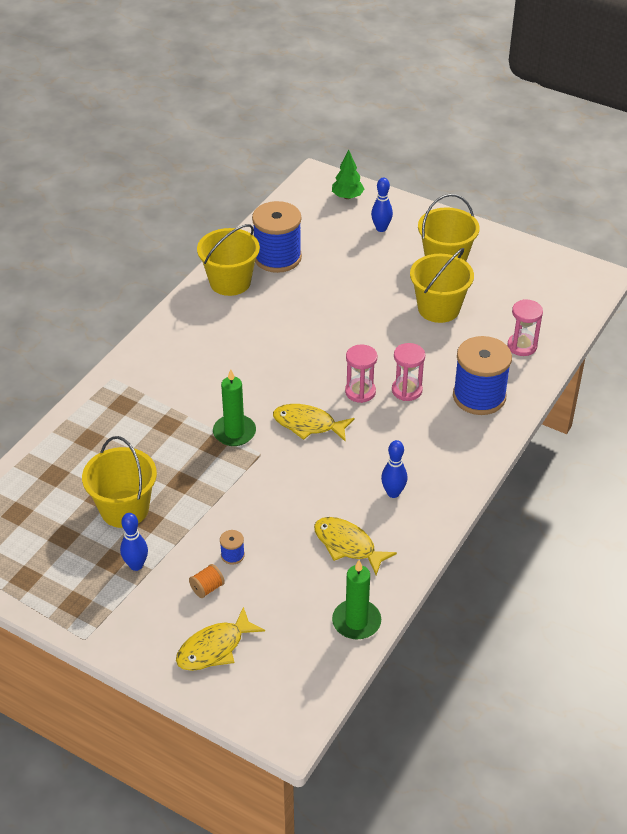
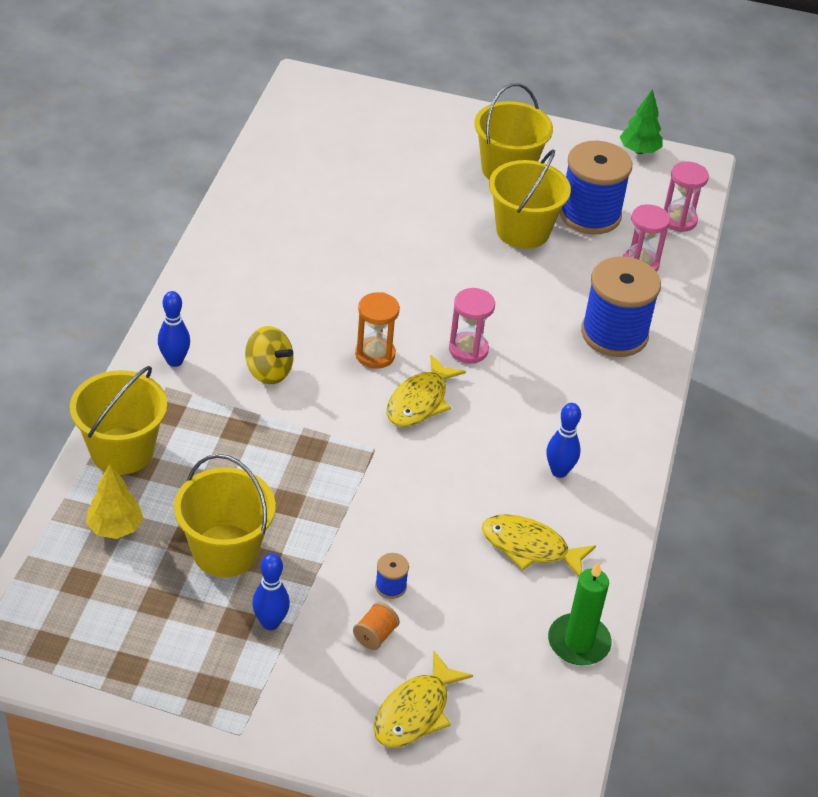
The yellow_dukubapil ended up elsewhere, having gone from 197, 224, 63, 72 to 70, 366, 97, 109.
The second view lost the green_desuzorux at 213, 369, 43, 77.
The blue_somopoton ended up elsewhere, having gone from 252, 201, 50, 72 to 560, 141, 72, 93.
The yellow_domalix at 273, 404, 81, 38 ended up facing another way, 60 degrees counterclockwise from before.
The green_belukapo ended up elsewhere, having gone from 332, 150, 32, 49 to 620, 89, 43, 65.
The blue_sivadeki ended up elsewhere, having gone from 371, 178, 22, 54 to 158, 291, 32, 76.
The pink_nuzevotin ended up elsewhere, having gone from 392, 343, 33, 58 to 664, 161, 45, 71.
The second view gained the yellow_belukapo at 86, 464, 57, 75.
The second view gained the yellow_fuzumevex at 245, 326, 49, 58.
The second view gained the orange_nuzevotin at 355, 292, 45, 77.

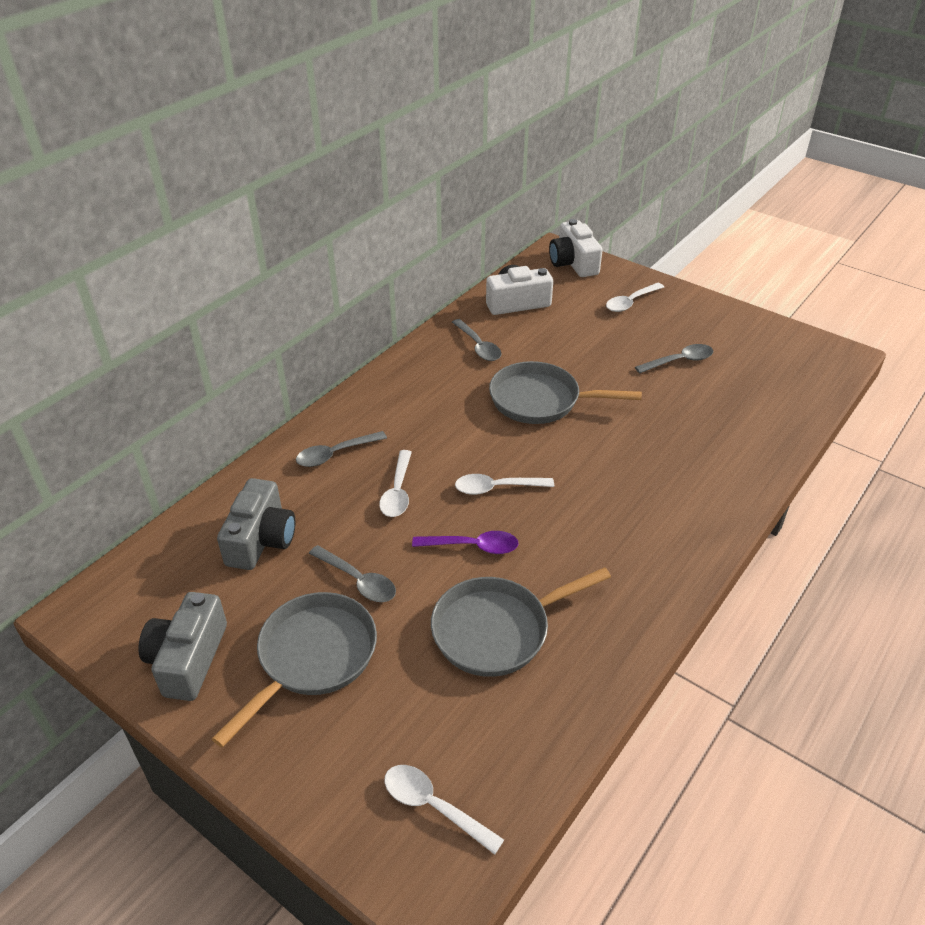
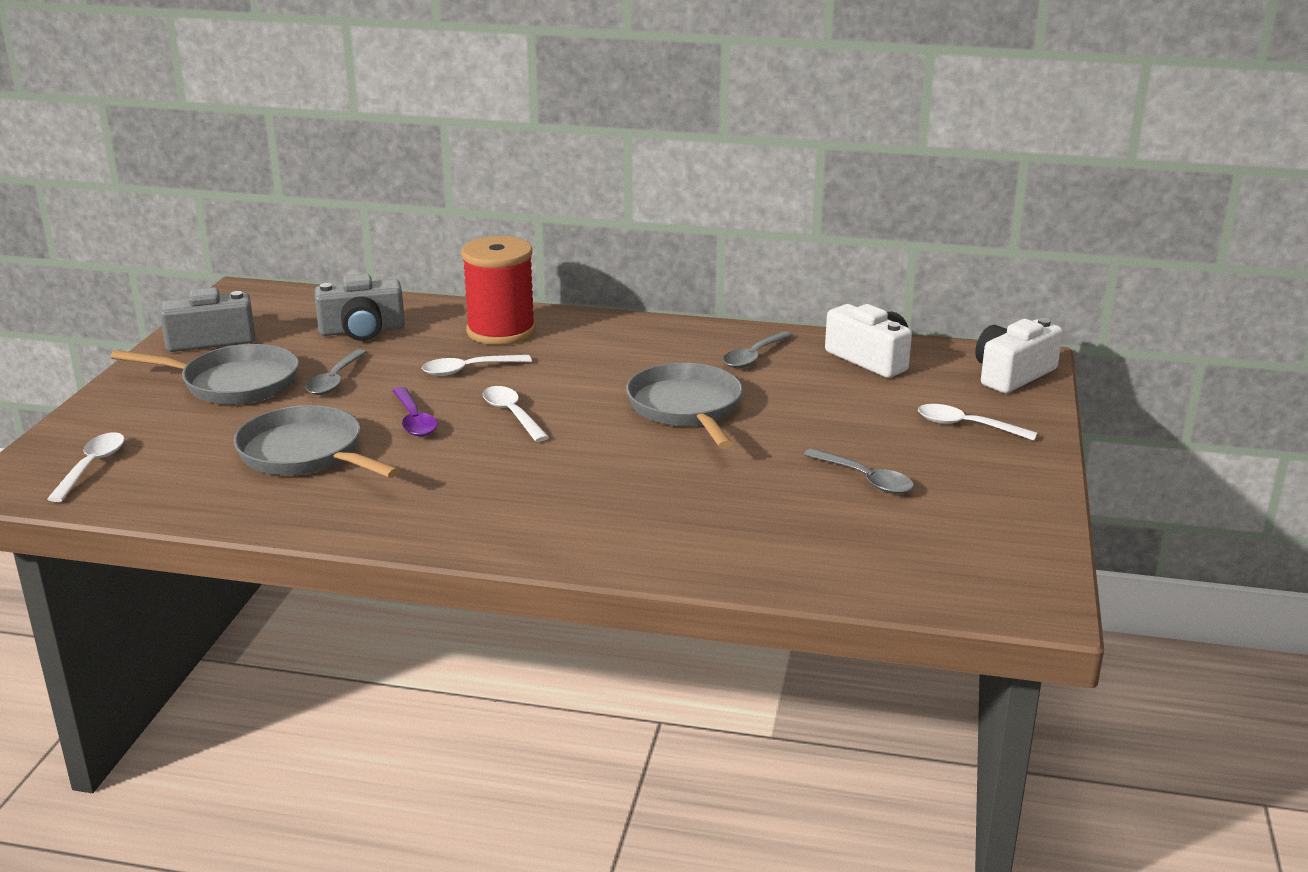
Where the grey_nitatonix stood at 296, 431, 91, 36, the red_somopoton came to stand at 461, 236, 75, 109.

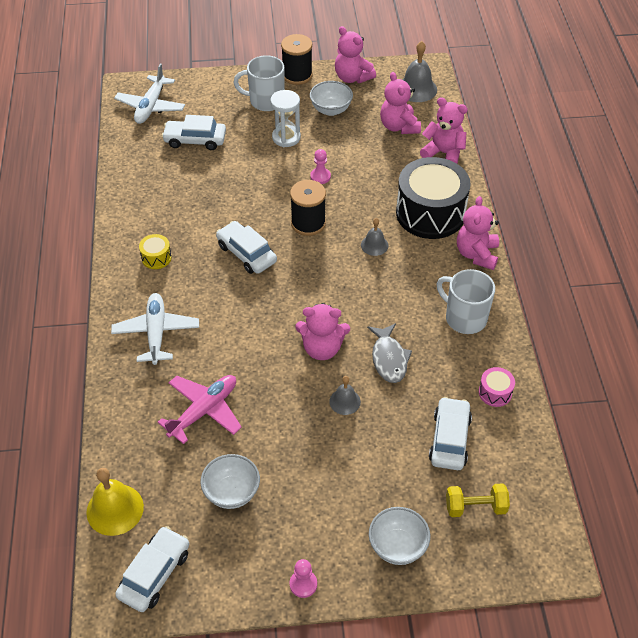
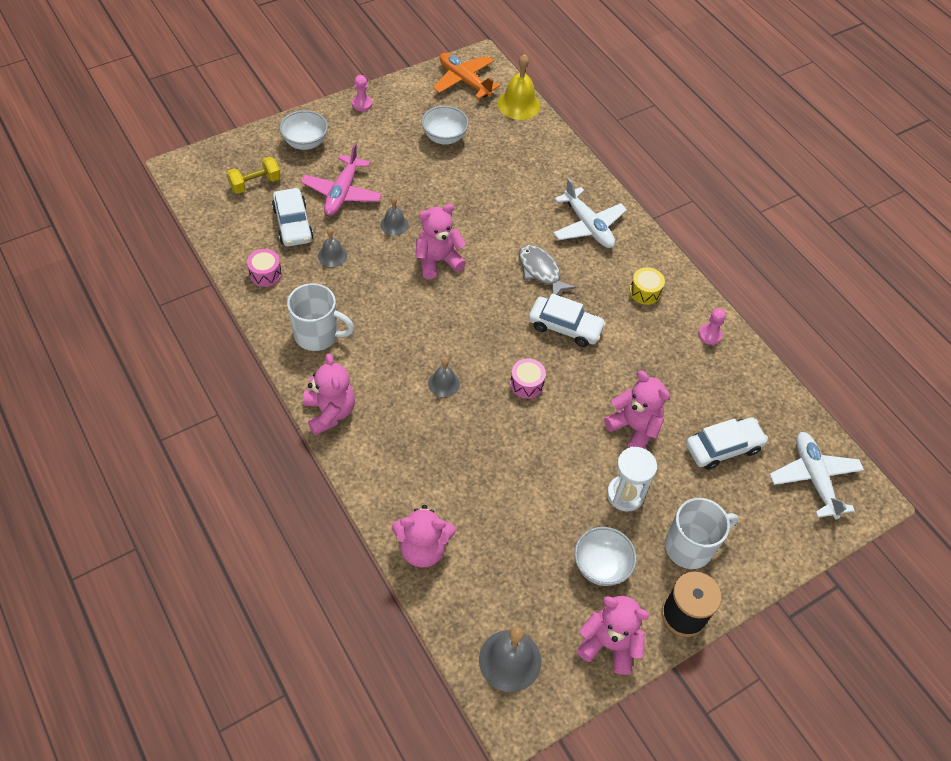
Where the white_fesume stood at 115, 526, 74, 86, the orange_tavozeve came to stand at 433, 53, 67, 46.
The pink_tavozeve ended up elsewhere, having gone from 158, 375, 84, 69 to 301, 143, 81, 73.
Where the black_somopoton stood at 290, 180, 36, 56, the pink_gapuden came to stand at 510, 358, 36, 41.
The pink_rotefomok ended up elsewhere, having gone from 310, 149, 21, 35 to 698, 308, 28, 37.
The grey_domalix ended up elsewhere, having gone from 367, 323, 45, 60 to 519, 245, 57, 50.
The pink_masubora ended up elsewhere, having gone from 380, 72, 41, 62 to 604, 370, 66, 78.
The second view lost the black_gapuden at 396, 157, 75, 82.
The second view gained the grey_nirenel at 318, 228, 29, 39.

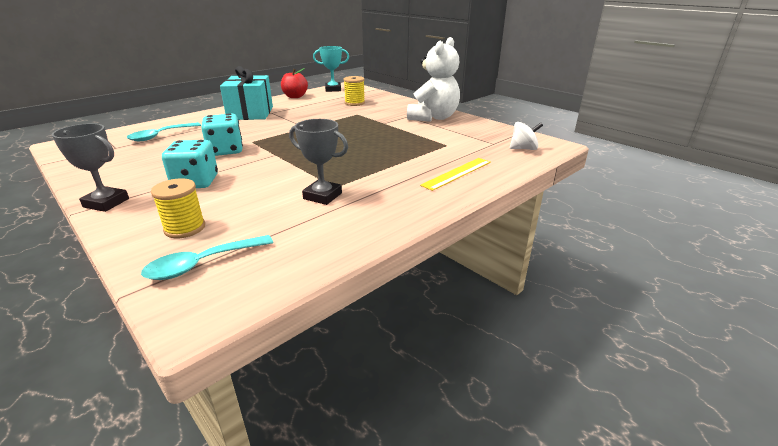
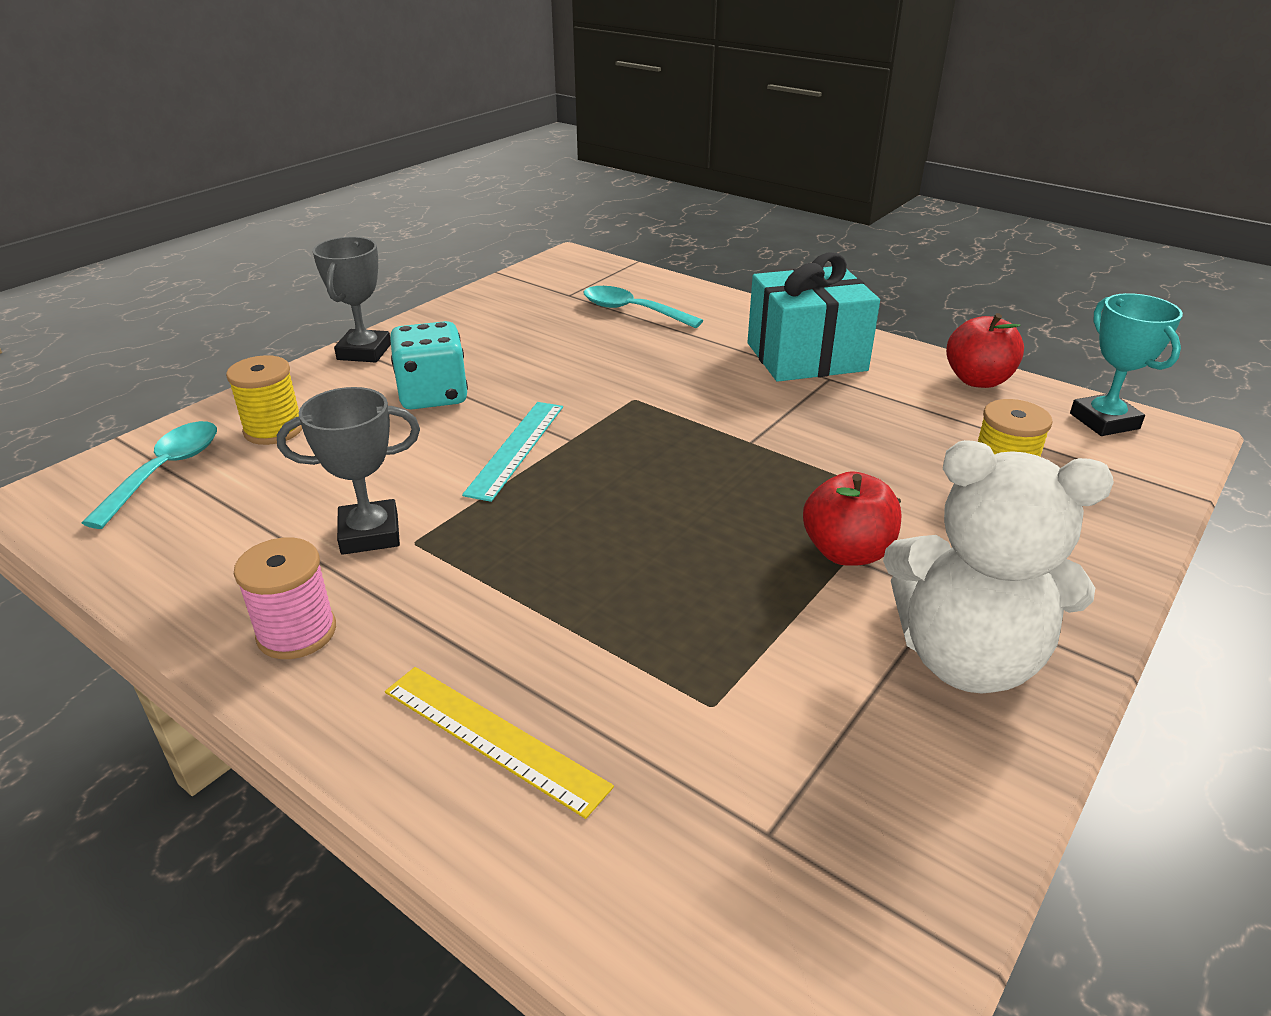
The turquoise_nitatonix at 141, 235, 132, 45 ended up facing another way, 60 degrees clockwise from before.
The second view lost the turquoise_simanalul at 201, 113, 42, 43.
The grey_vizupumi at 289, 119, 59, 86 ended up facing another way, 60 degrees clockwise from before.
The second view lost the white_fuzumevex at 510, 122, 33, 28.
The second view gained the pink_somopoton at 234, 538, 102, 121.
The second view gained the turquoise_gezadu at 462, 402, 101, 100.
The second view gained the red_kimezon at 803, 471, 98, 95.

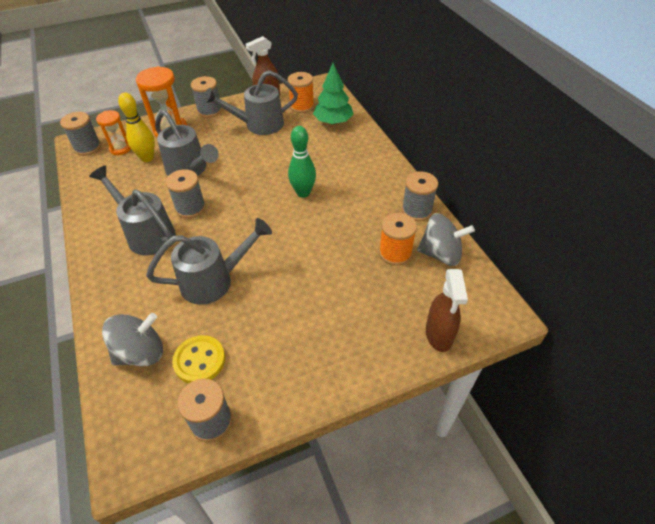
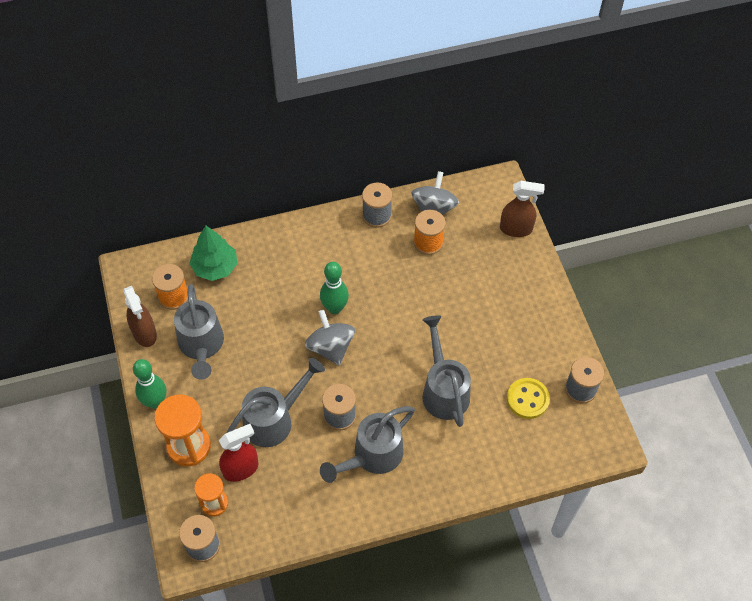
The grey_fuzumevex ended up elsewhere, having gone from 102, 313, 61, 53 to 305, 310, 50, 56.
Where the yellow_sivadeki stood at 118, 92, 37, 70, the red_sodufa came to stand at 219, 424, 39, 58.
Where the grey_somopoton stood at 191, 76, 31, 42, the green_sivadeki came to stand at 133, 359, 33, 50.

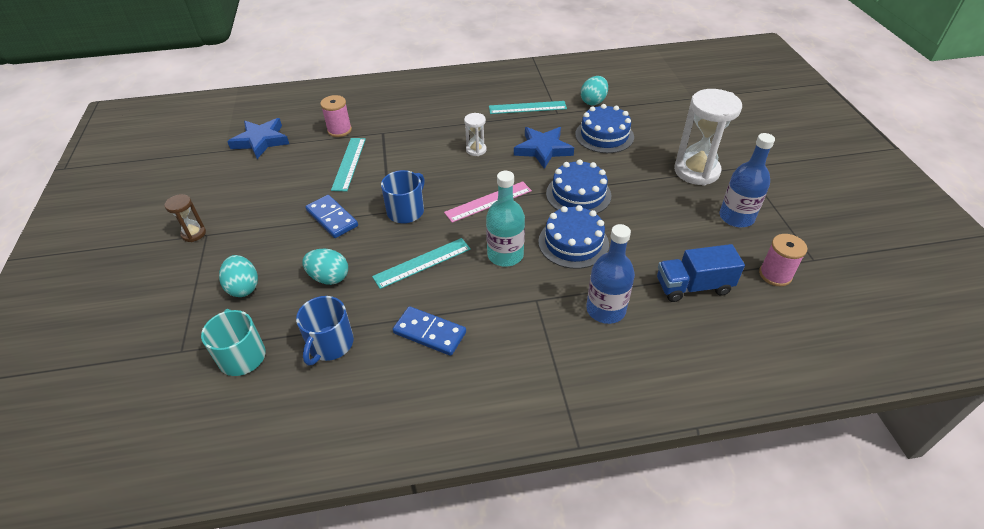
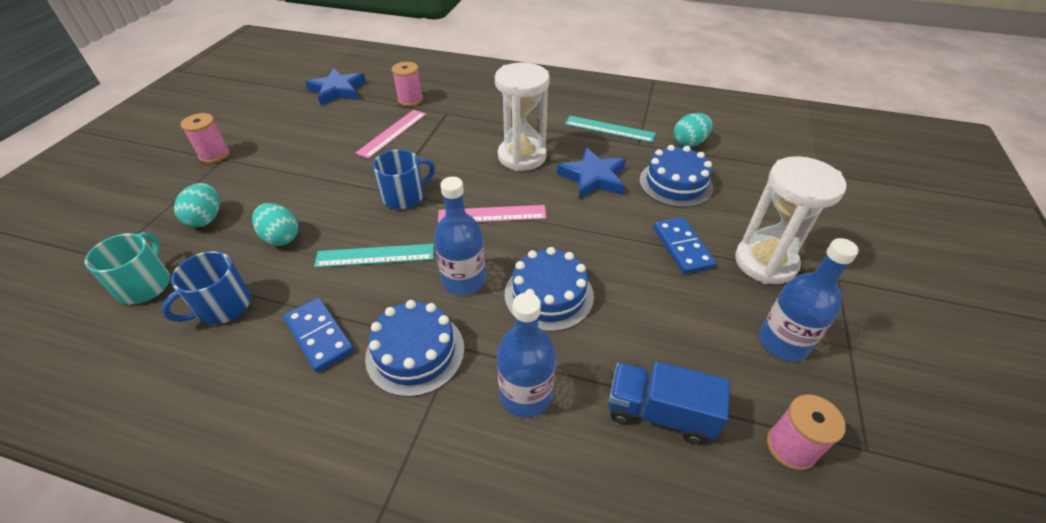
Where the brown_nuzevotin stood at 164, 194, 42, 48, the pink_somopoton came to stand at 181, 113, 49, 50.
The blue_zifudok ended up elsewhere, having gone from 305, 195, 53, 43 to 654, 217, 62, 57.
What was the turquoise_gezadu at 331, 138, 35, 53 turned into the pink_gezadu at 355, 110, 71, 49.
The size of the white_nuzevotin at 464, 113, 23, 43 changed by a factor of 2.06.
What was the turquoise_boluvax at 486, 171, 39, 96 turned into the blue_boluvax at 434, 177, 52, 118.
The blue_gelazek ended up elsewhere, having gone from 546, 159, 65, 55 to 365, 300, 100, 97.

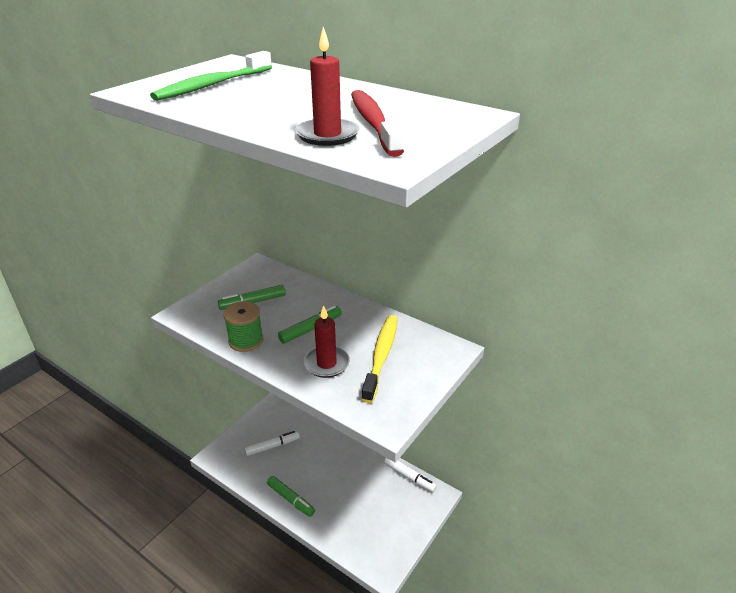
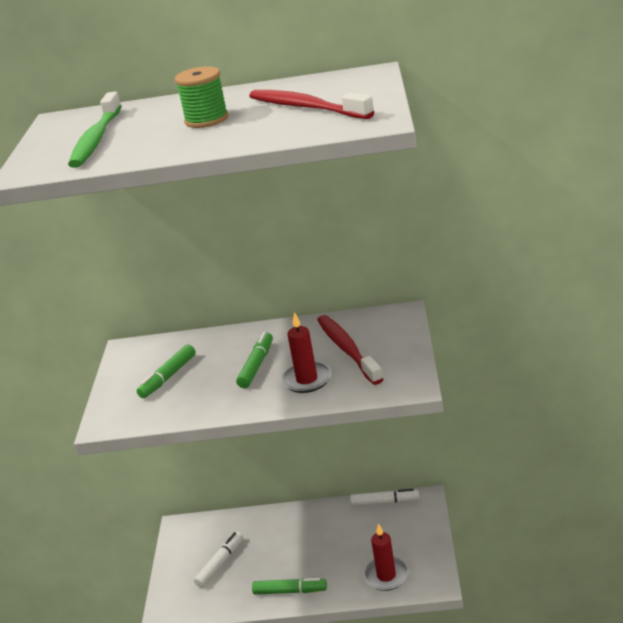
The green_somopoton ended up elsewhere, having gone from 223, 301, 41, 51 to 175, 66, 53, 62.
The red_desuzorux ended up elsewhere, having gone from 295, 27, 65, 119 to 364, 523, 45, 68.
What was the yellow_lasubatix at 361, 315, 37, 88 turned into the red_lasubatix at 317, 315, 66, 70.

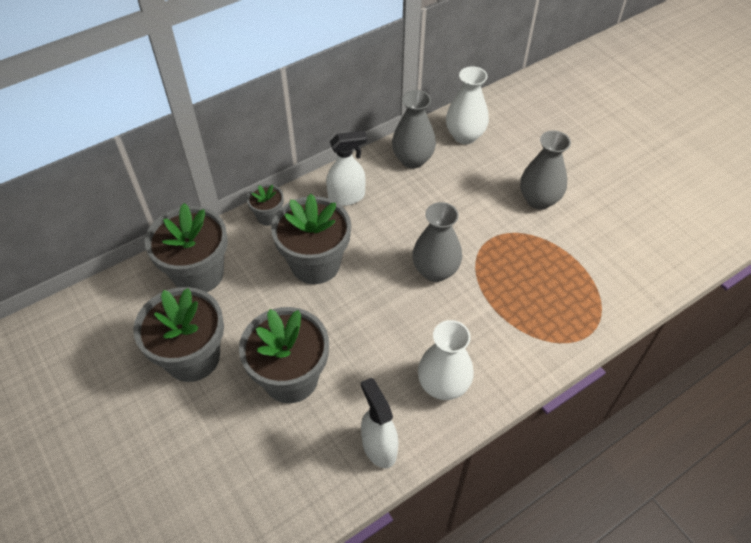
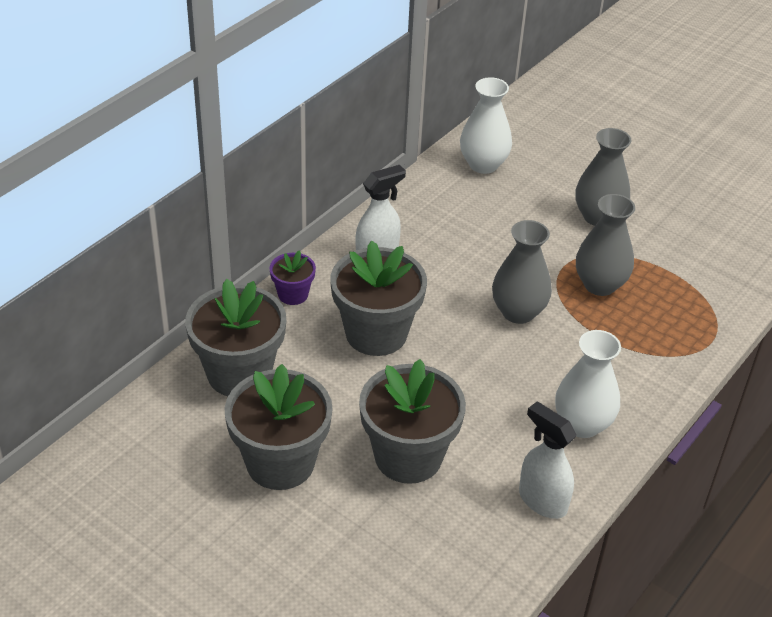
What was the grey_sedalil at 247, 184, 37, 42 turned into the purple_sedalil at 269, 250, 47, 55.
The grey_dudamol ended up elsewhere, having gone from 392, 90, 44, 78 to 576, 194, 59, 102.

